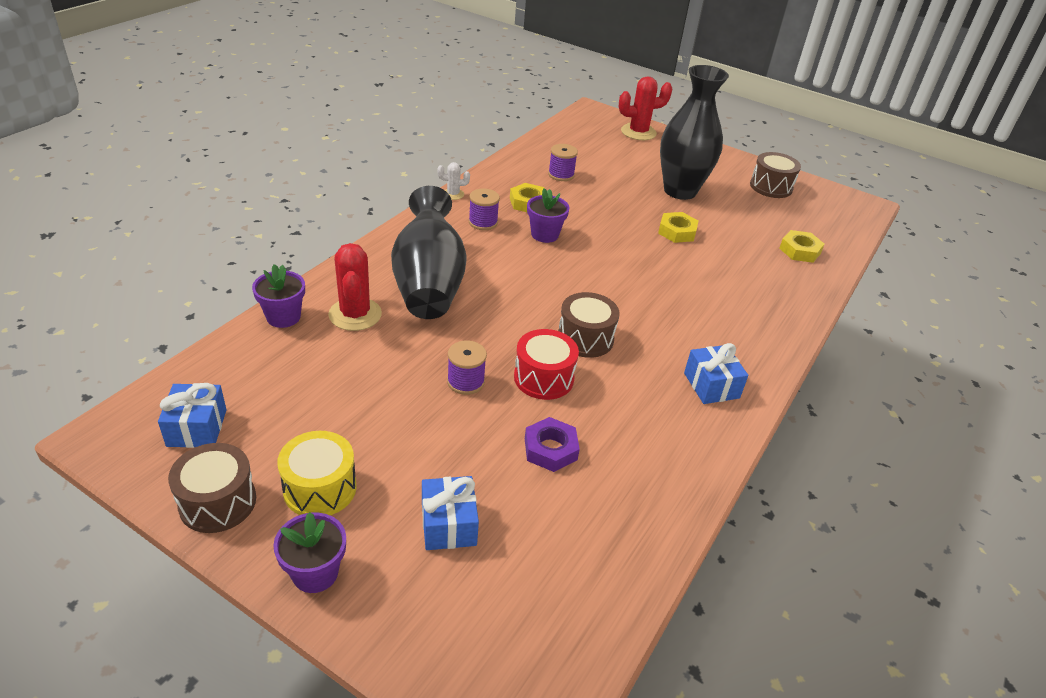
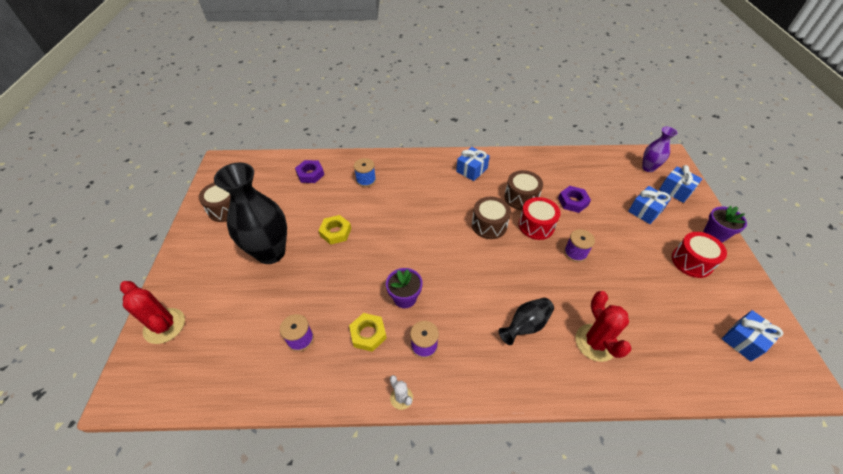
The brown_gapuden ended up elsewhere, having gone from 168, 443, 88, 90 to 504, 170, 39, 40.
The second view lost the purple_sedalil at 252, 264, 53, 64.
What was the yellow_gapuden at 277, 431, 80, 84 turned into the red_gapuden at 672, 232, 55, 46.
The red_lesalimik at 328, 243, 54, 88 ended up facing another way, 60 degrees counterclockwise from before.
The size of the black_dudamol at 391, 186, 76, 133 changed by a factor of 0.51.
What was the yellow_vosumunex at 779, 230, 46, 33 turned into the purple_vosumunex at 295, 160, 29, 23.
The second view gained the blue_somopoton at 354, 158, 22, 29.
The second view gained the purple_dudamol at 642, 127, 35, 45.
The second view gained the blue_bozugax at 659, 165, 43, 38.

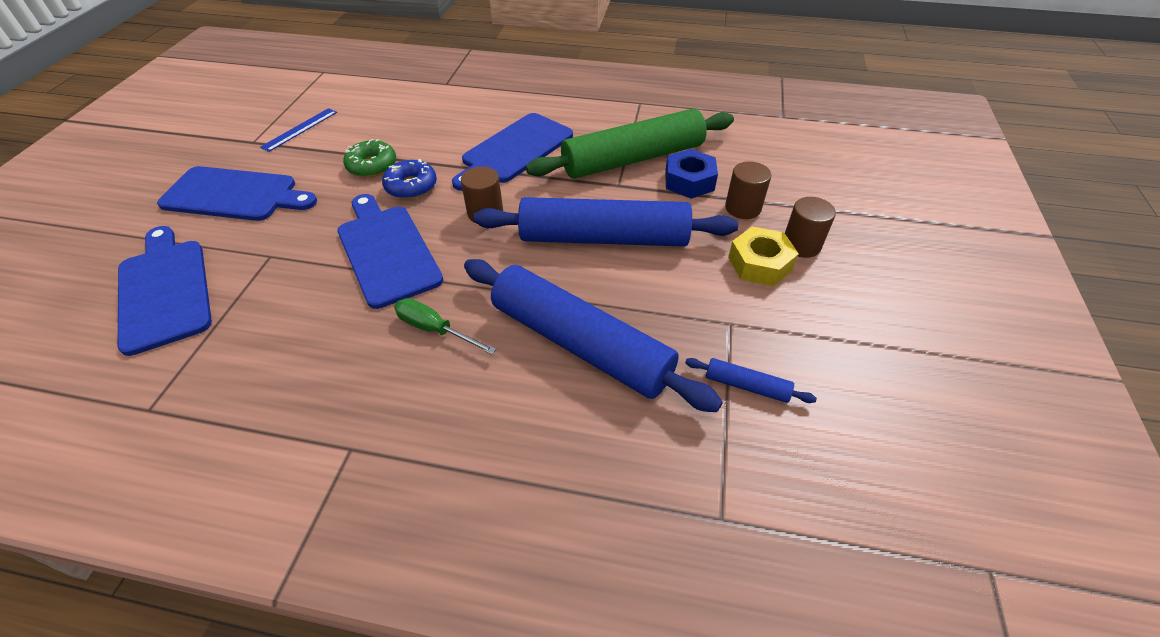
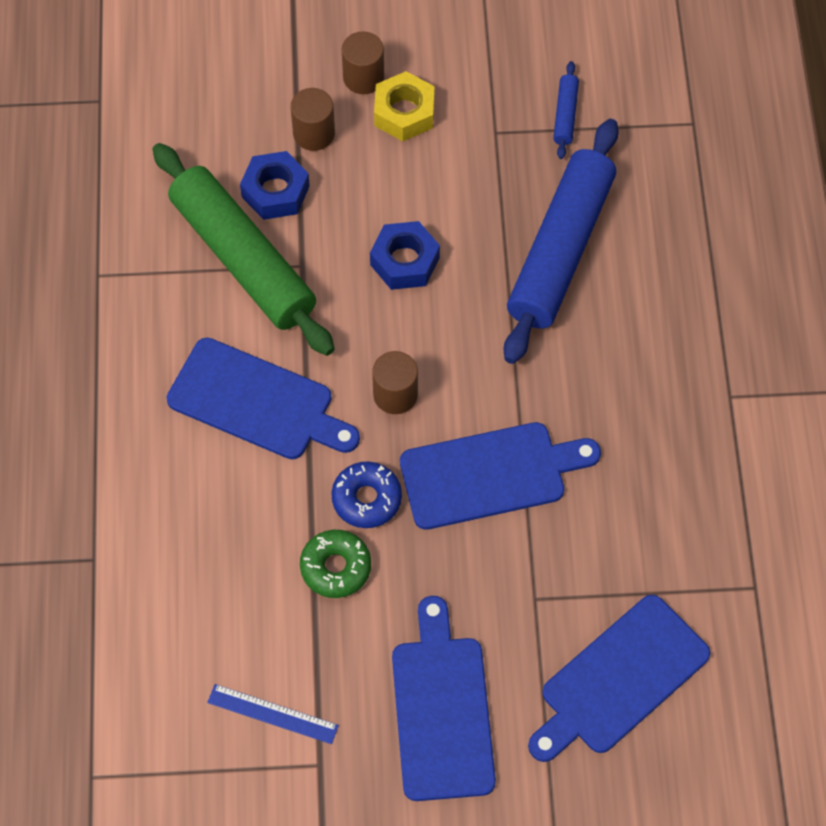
The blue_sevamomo at 337, 194, 106, 115 ended up facing another way, 150 degrees counterclockwise from before.
The second view lost the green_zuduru at 394, 298, 102, 56.
Where the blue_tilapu stood at 473, 197, 265, 50, the blue_vosumunex came to stand at 370, 221, 70, 69.

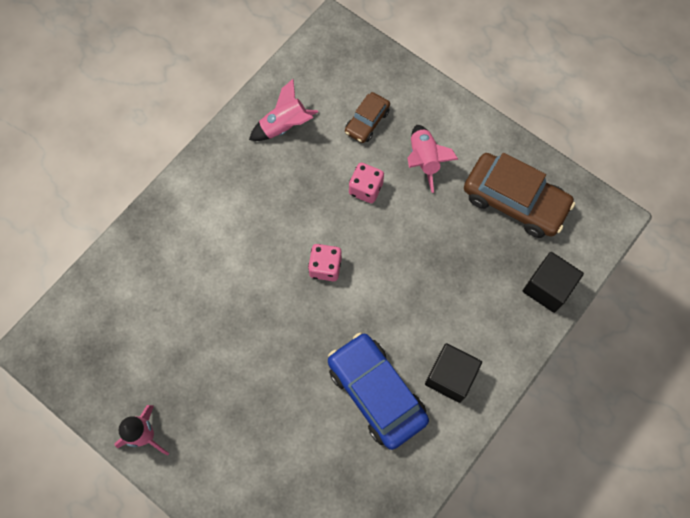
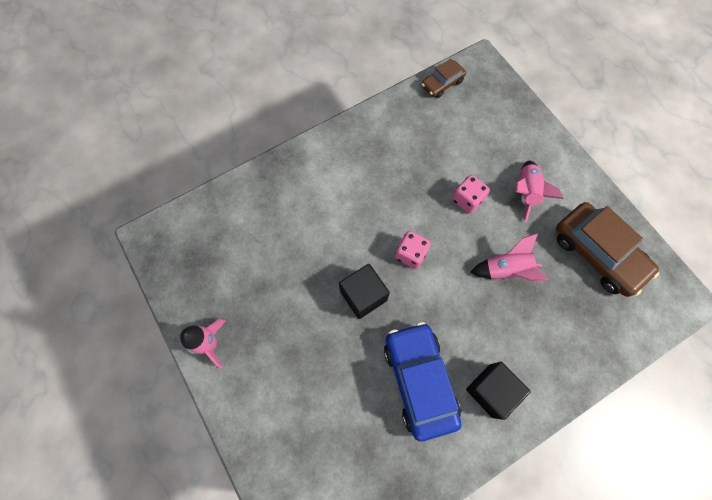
The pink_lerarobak ended up elsewhere, having gone from 249, 79, 69, 62 to 470, 233, 79, 48.
The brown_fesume ended up elsewhere, having gone from 345, 92, 45, 51 to 421, 58, 45, 40.
The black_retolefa ended up elsewhere, having gone from 523, 252, 61, 61 to 339, 264, 51, 55.

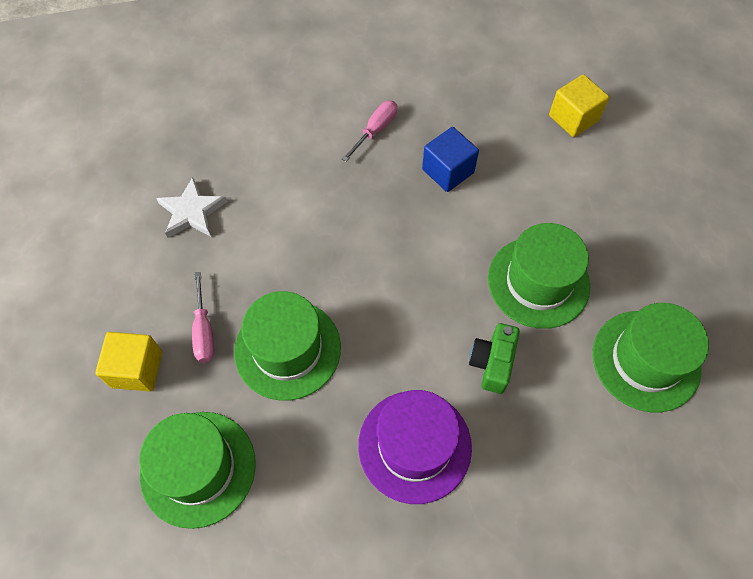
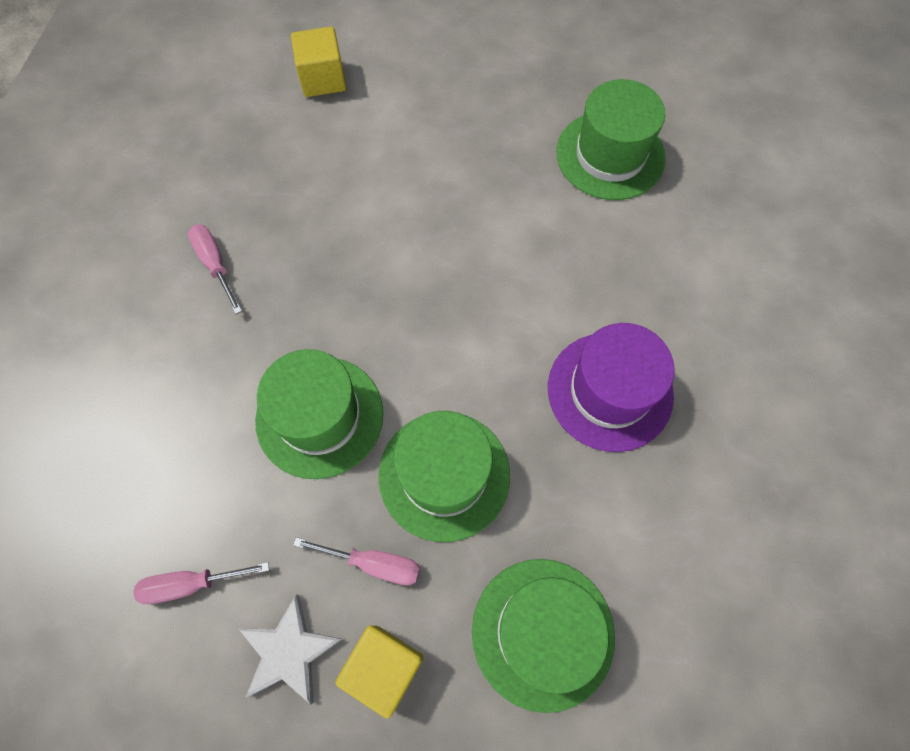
The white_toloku ended up elsewhere, having gone from 156, 177, 71, 61 to 239, 595, 103, 110.
The second view lost the blue_retolefa at 422, 127, 57, 65.
The second view lost the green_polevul at 469, 323, 51, 71.
The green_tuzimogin ended up elsewhere, having gone from 488, 223, 102, 106 to 255, 349, 128, 130.
The second view gained the pink_zuduru at 133, 562, 136, 42.

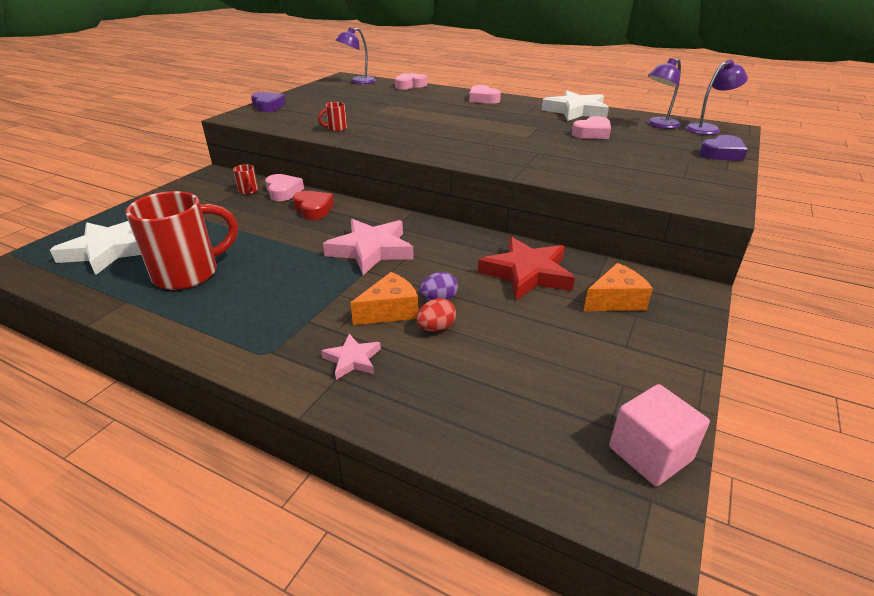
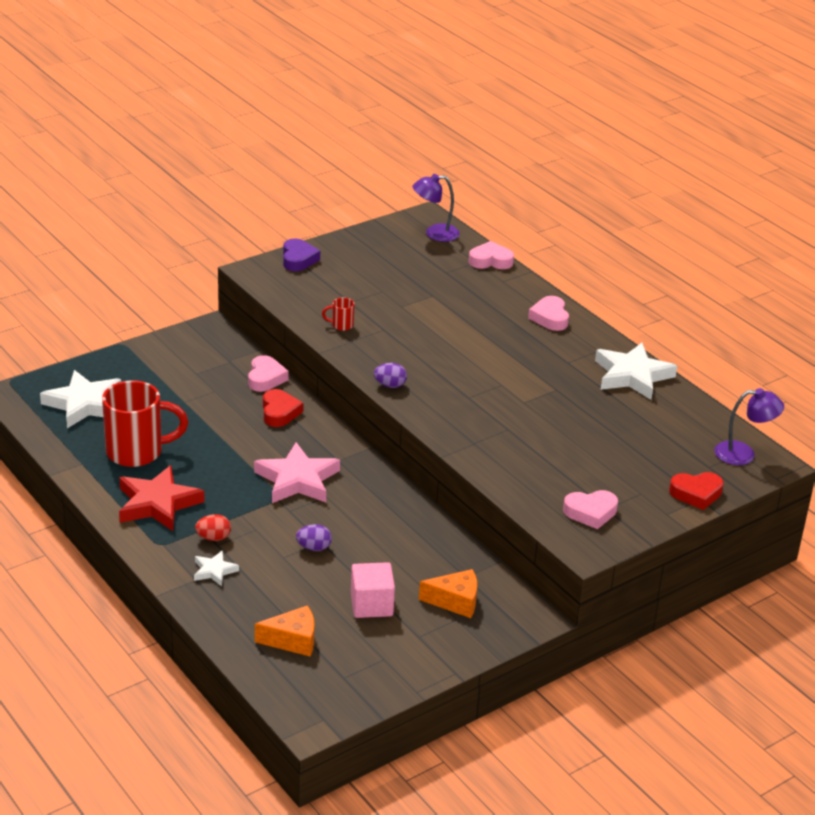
The second view lost the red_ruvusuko at 233, 164, 25, 31.
What was the pink_toloku at 321, 334, 60, 46 turned into the white_toloku at 194, 550, 45, 37.
The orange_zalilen ended up elsewhere, having gone from 351, 272, 67, 53 to 255, 605, 60, 52.
The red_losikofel ended up elsewhere, having gone from 416, 298, 40, 34 to 195, 514, 36, 27.
The red_toloku ended up elsewhere, having gone from 478, 237, 97, 63 to 119, 465, 85, 66.
The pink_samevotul ended up elsewhere, having gone from 572, 116, 39, 23 to 563, 490, 55, 39.
The pink_retolefa ended up elsewhere, having gone from 609, 384, 101, 102 to 351, 562, 44, 56.
The second view lost the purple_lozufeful at 647, 58, 34, 71.
What was the purple_samevotul at 699, 135, 49, 26 turned into the red_samevotul at 669, 472, 55, 38.
The second view gained the purple_losikofel at 374, 363, 33, 25.

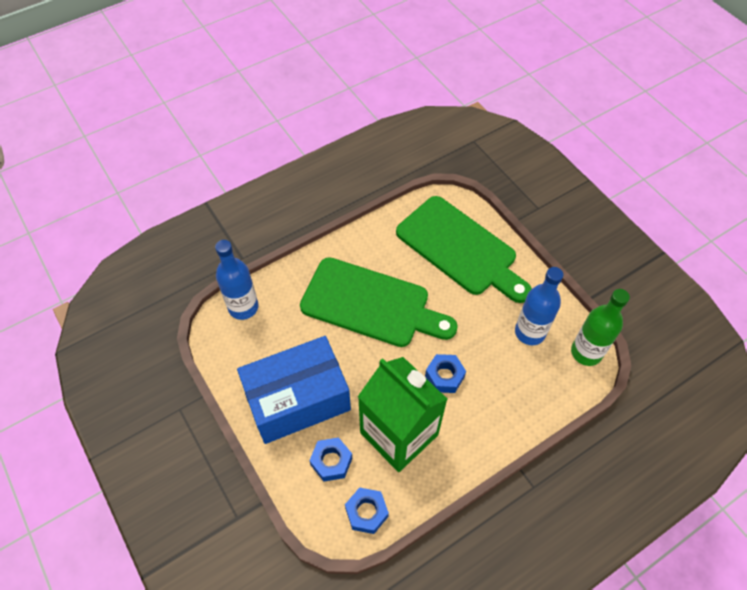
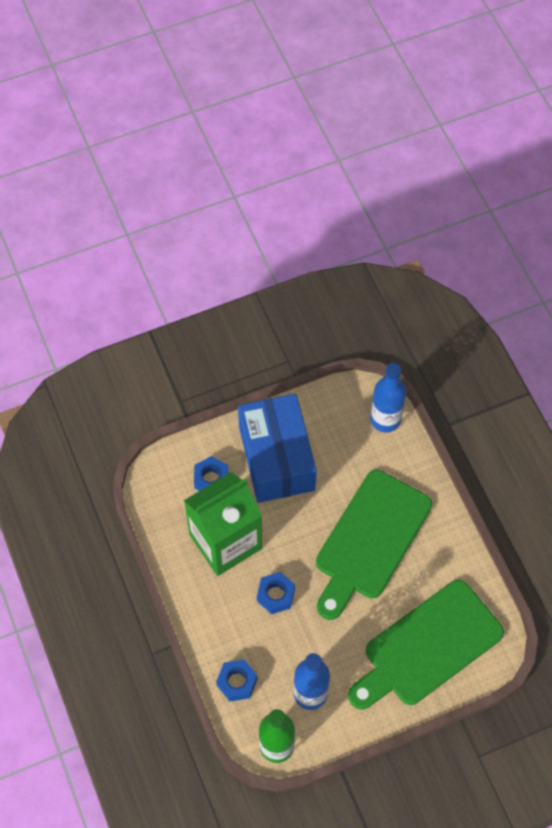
The blue_vosumunex ended up elsewhere, having gone from 345, 487, 44, 47 to 216, 659, 41, 42.

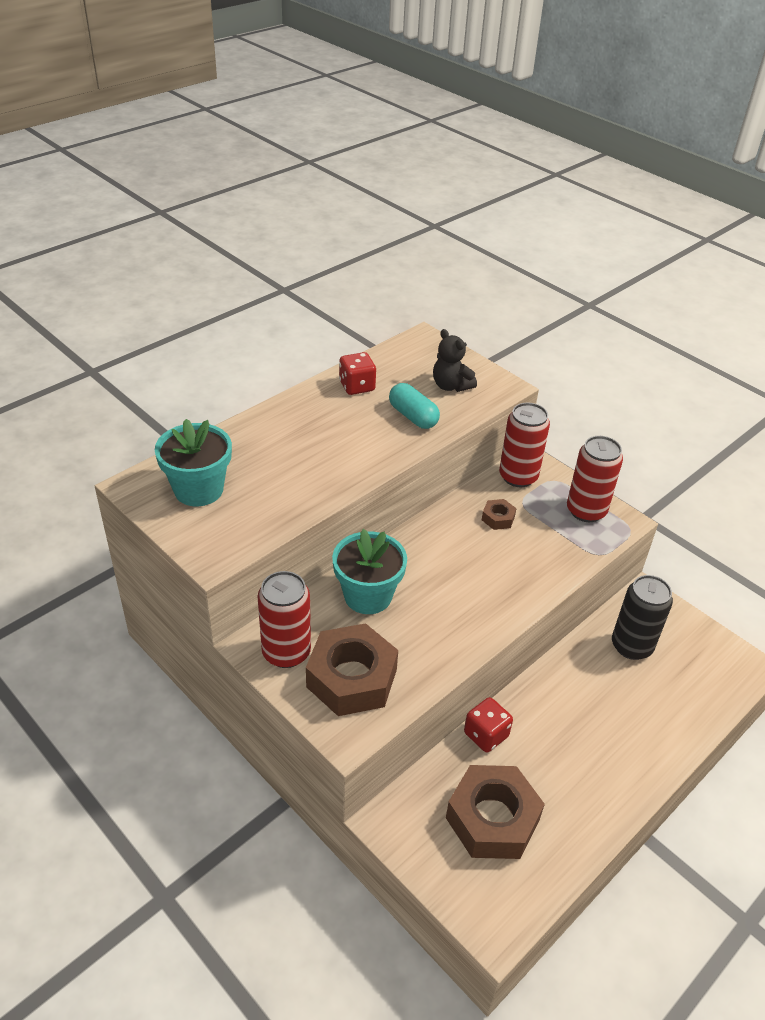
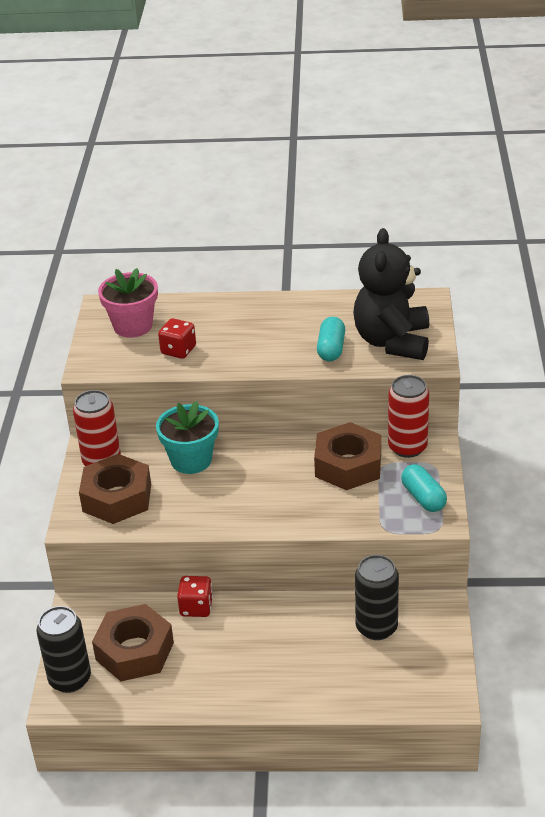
What was the turquoise_sedalil at 155, 419, 77, 87 turned into the pink_sedalil at 98, 268, 60, 69.
The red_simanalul ended up elsewhere, having gone from 339, 352, 37, 43 to 158, 318, 38, 41.
The size of the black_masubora at 433, 329, 44, 63 changed by a factor of 1.98.
The size of the brown_vosumunex at 482, 499, 34, 31 changed by a factor of 2.26.
Where the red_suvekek stood at 567, 436, 56, 86, the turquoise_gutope came to stand at 401, 464, 46, 48.
The second view gained the black_suvekek at 37, 606, 54, 87.

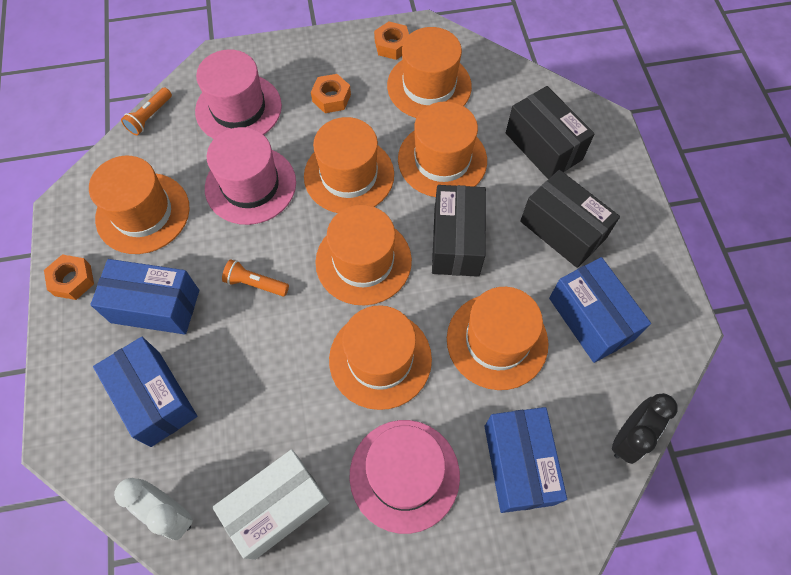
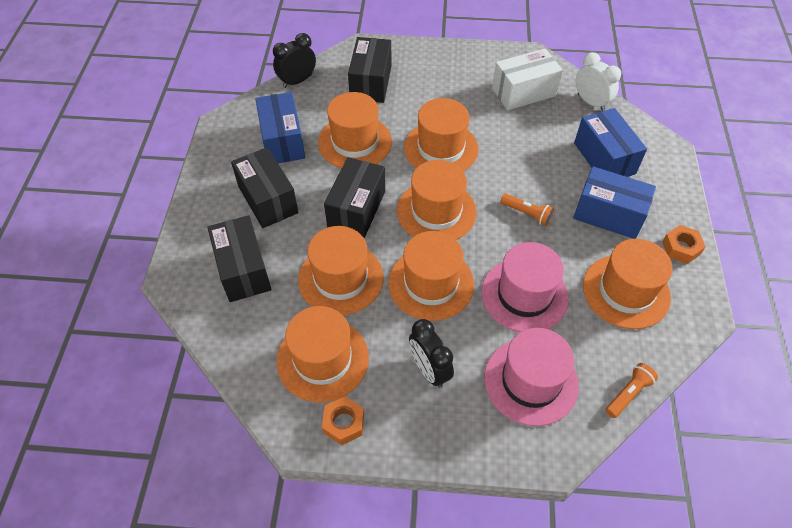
Where the orange_vosumunex stood at 311, 74, 40, 39, the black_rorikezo came to stand at 409, 319, 45, 69.
The second view lost the pink_tuzimogin at 349, 420, 111, 114.
What was the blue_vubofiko at 484, 407, 83, 106 turned into the black_vubofiko at 348, 37, 43, 66.

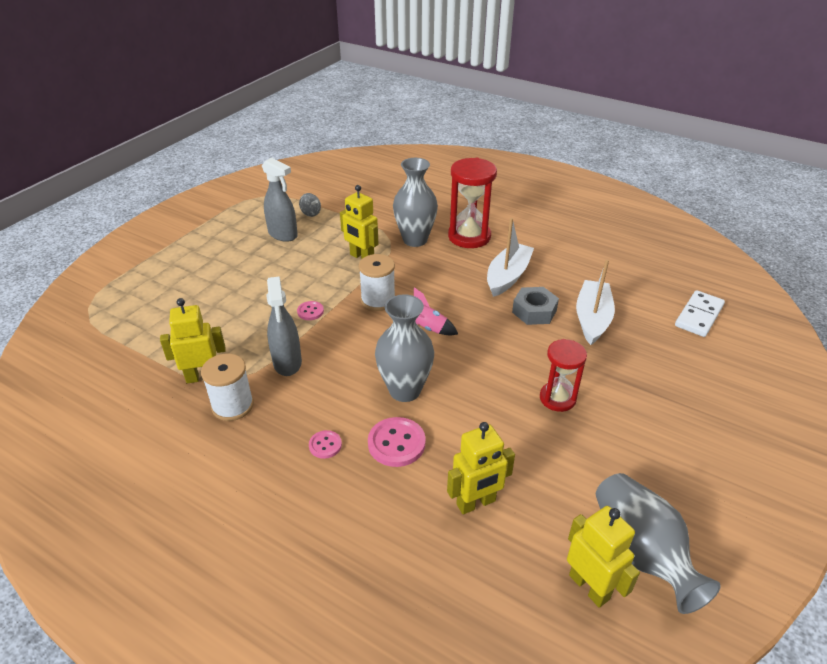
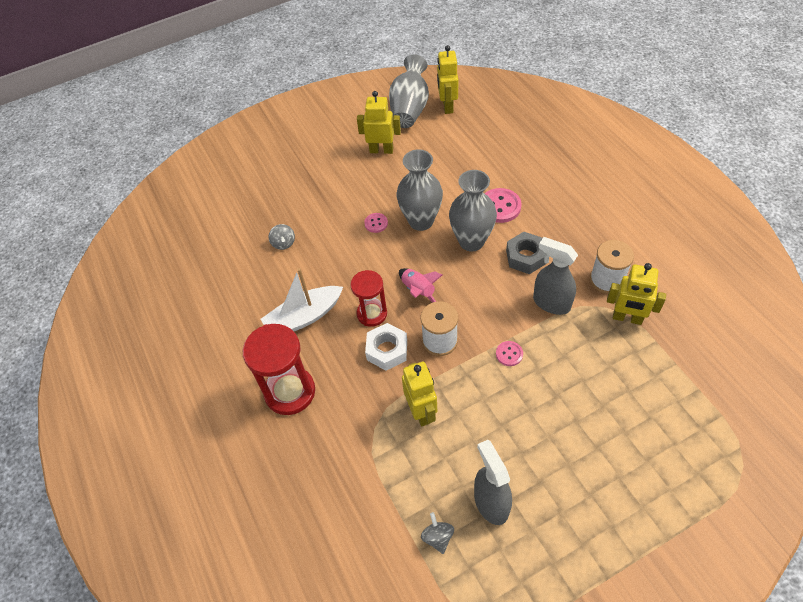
The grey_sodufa at 266, 277, 36, 99 ended up facing another way, 75 degrees counterclockwise from before.
The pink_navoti ended up elsewhere, having gone from 309, 430, 33, 29 to 364, 213, 24, 20.
The grey_dudamol ended up elsewhere, having gone from 393, 158, 45, 89 to 397, 149, 46, 82.
The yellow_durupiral ended up elsewhere, having gone from 447, 422, 68, 92 to 357, 91, 44, 63.
The grey_vosumunex ended up elsewhere, having gone from 512, 287, 47, 38 to 506, 232, 40, 42.
The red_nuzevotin ended up elsewhere, having gone from 540, 339, 47, 73 to 351, 270, 36, 57.
Where the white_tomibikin stood at 576, 259, 39, 86, the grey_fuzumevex came to stand at 269, 224, 26, 26.
The second view lost the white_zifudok at 675, 290, 50, 47.
The second view gained the white_vosumunex at 365, 323, 42, 48.

